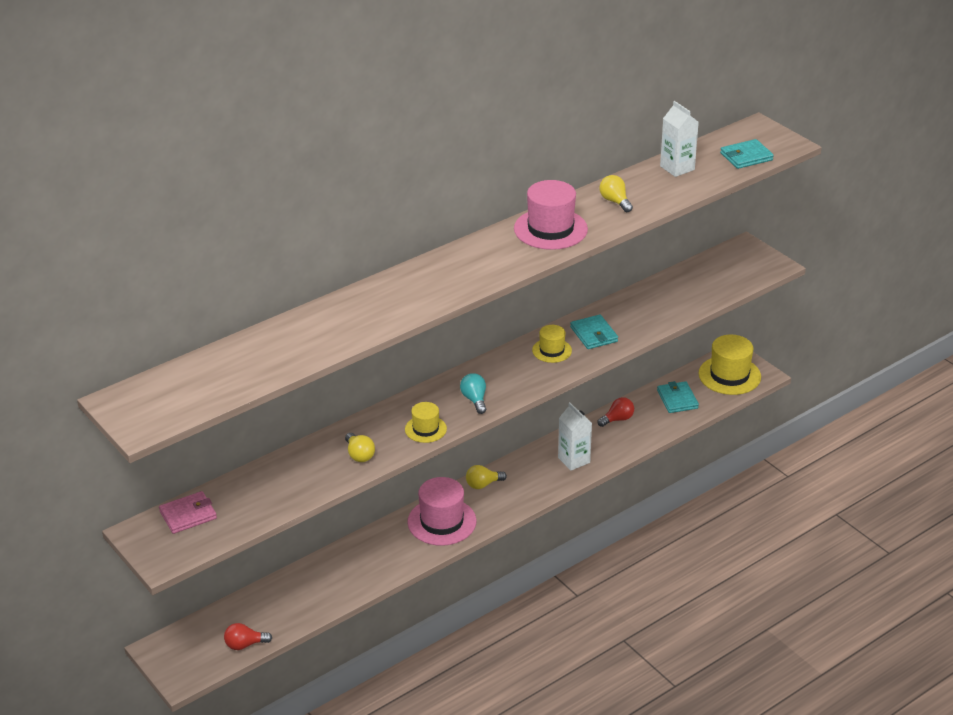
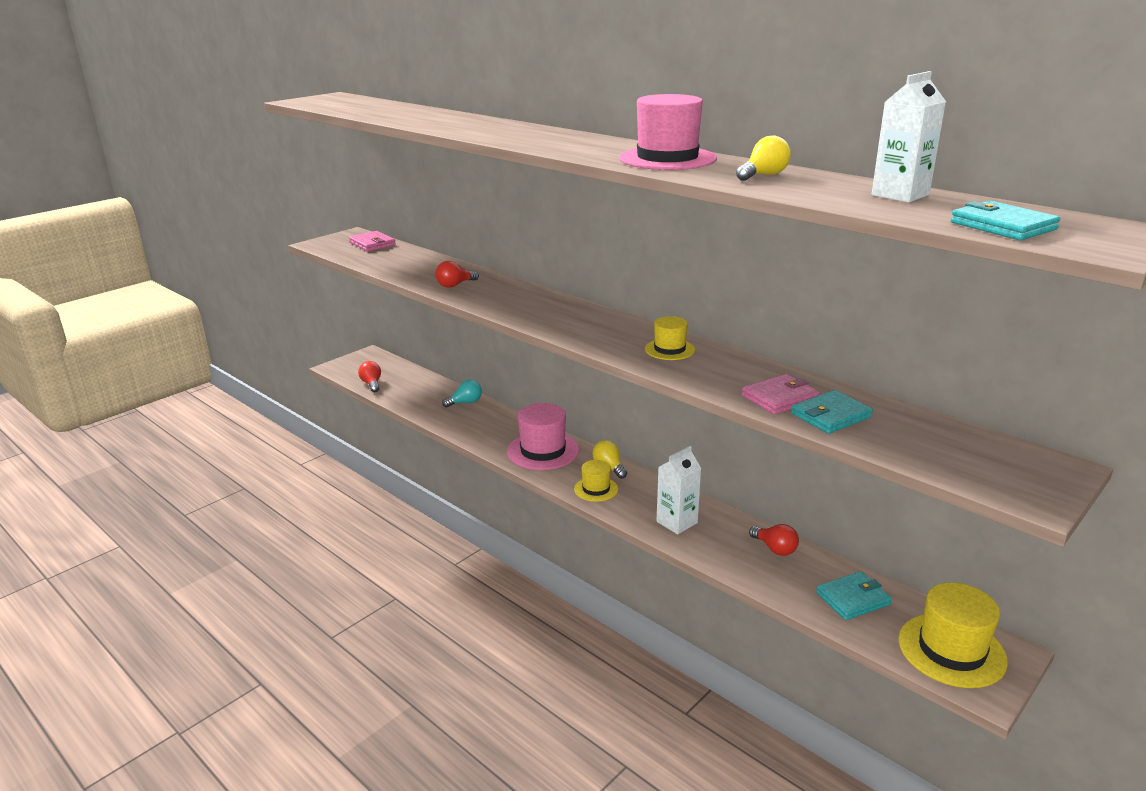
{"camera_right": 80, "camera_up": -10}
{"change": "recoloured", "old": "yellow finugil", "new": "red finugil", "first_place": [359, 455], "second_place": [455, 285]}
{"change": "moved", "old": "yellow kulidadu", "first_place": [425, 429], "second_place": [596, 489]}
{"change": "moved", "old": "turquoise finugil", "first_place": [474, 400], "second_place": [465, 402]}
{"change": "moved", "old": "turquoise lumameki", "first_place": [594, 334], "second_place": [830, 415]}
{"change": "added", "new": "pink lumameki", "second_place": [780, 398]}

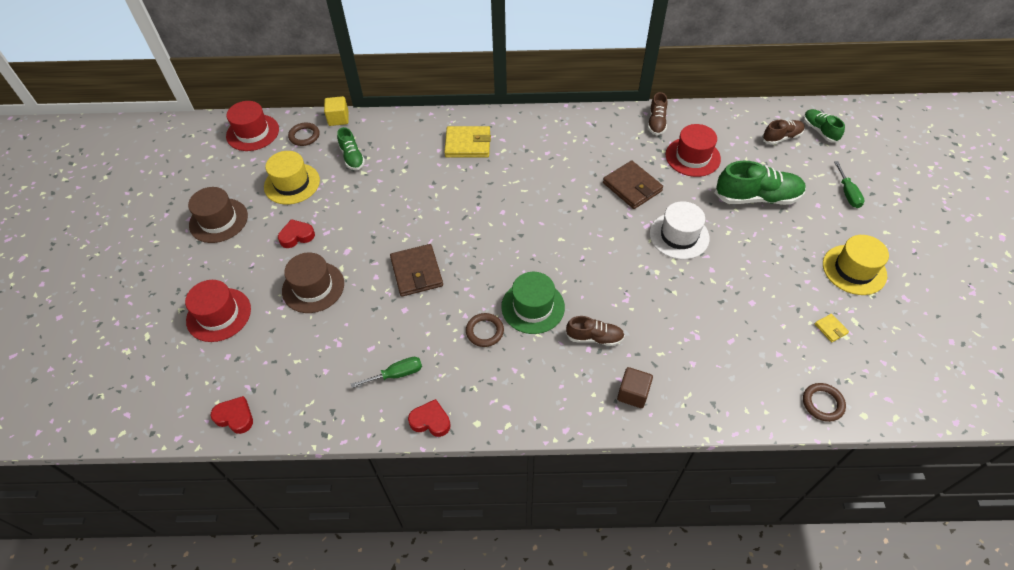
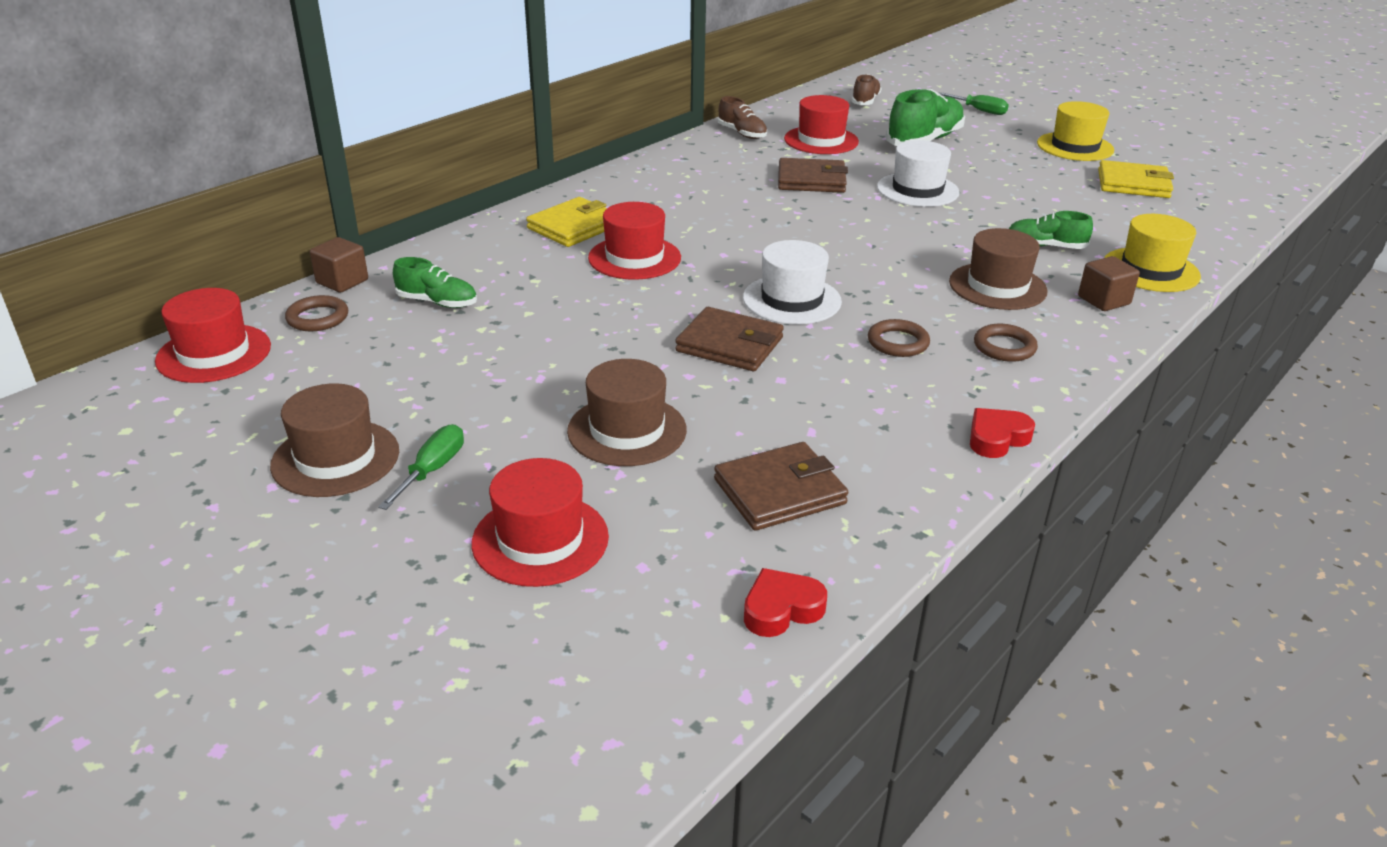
{"camera_right": -50, "camera_up": -20}
{"change": "moved", "old": "yellow kulidadu", "first_place": [292, 183], "second_place": [1150, 270]}
{"change": "removed", "old": "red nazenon", "first_place": [296, 236]}
{"change": "recoloured", "old": "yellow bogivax", "new": "brown bogivax", "first_place": [338, 119], "second_place": [342, 281]}
{"change": "moved", "old": "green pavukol", "first_place": [396, 374], "second_place": [432, 470]}
{"change": "removed", "old": "green kulidadu", "first_place": [533, 307]}
{"change": "replaced", "old": "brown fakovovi", "new": "brown kulidadu", "first_place": [594, 337], "second_place": [997, 286]}
{"change": "moved", "old": "green fakovovi", "first_place": [819, 131], "second_place": [1045, 246]}
{"change": "moved", "old": "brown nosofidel", "first_place": [822, 403], "second_place": [1004, 347]}
{"change": "resized", "old": "yellow lumameki", "first_place": [830, 329], "second_place": [1133, 184], "factor": 2.15}
{"change": "added", "new": "red kulidadu", "second_place": [634, 258]}
{"change": "added", "new": "brown lumameki", "second_place": [779, 491]}
{"change": "added", "new": "white kulidadu", "second_place": [792, 300]}

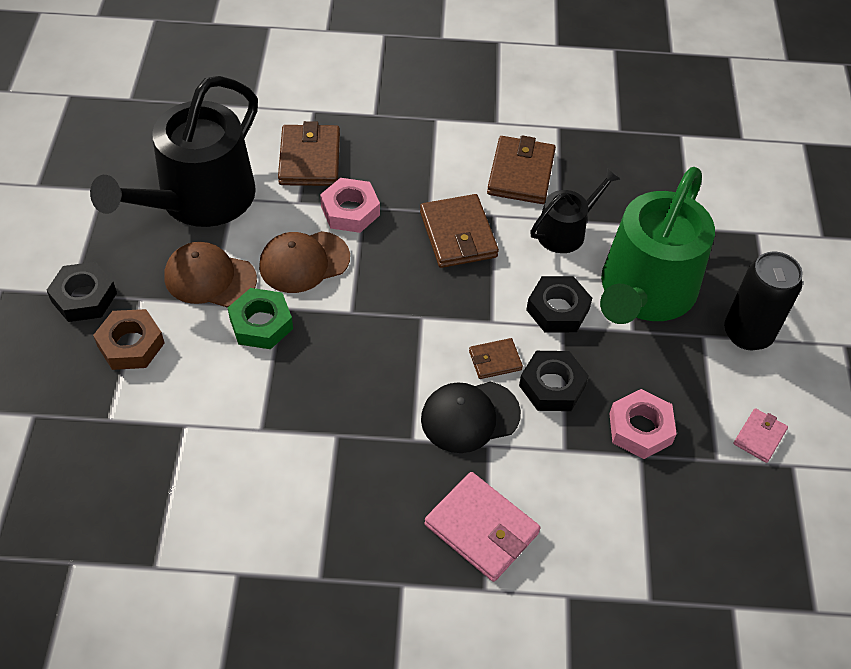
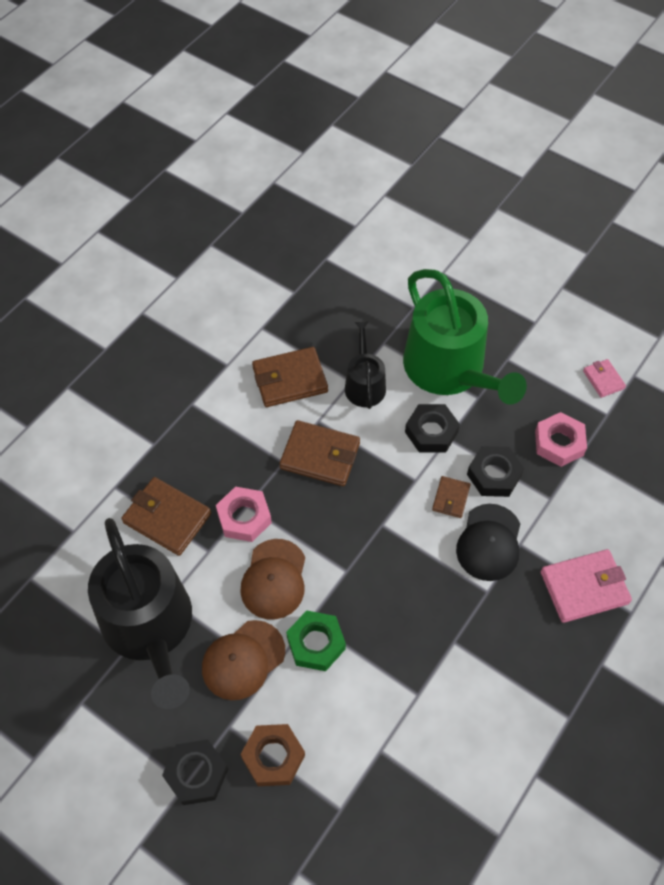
{"camera_right": -55, "camera_up": 5}
{"change": "turned", "old": "brown lumameki", "first_place": [521, 173], "second_place": [290, 380], "degrees": -60}
{"change": "removed", "old": "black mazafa", "first_place": [747, 333]}

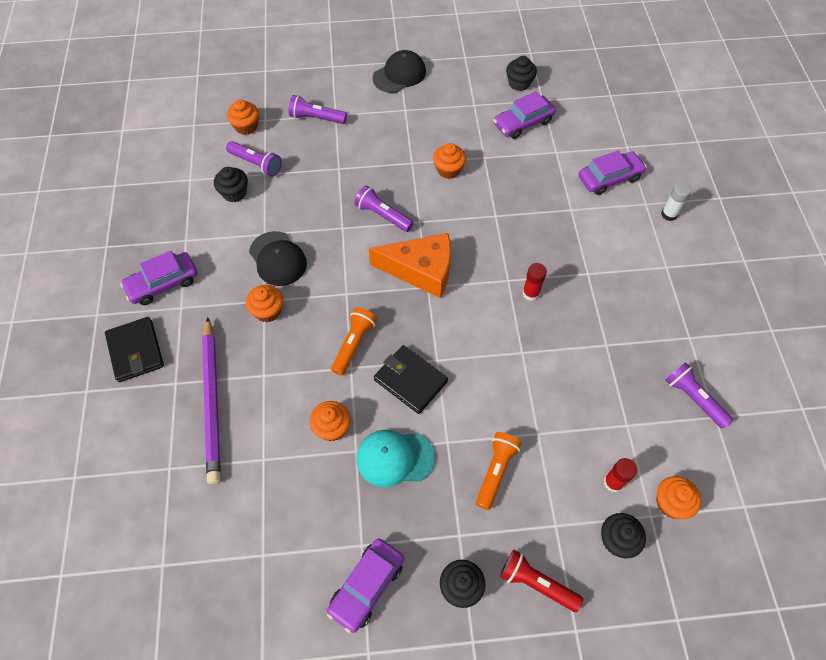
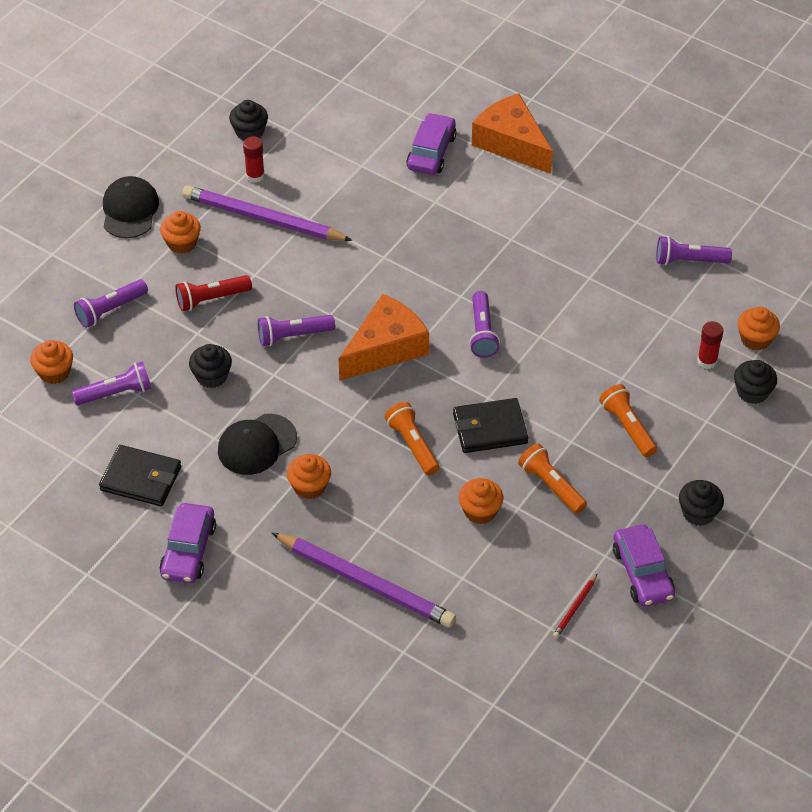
{"camera_right": -50, "camera_up": -10}
{"change": "moved", "old": "black lumameki", "first_place": [135, 351], "second_place": [141, 478]}
{"change": "moved", "old": "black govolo", "first_place": [234, 193], "second_place": [212, 376]}
{"change": "turned", "old": "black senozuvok", "first_place": [278, 259], "second_place": [257, 444], "degrees": 135}
{"change": "replaced", "old": "turquoise senozuvok", "new": "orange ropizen", "first_place": [394, 458], "second_place": [551, 486]}
{"change": "moved", "old": "orange govolo", "first_place": [448, 170], "second_place": [182, 243]}
{"change": "removed", "old": "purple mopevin", "first_place": [523, 123]}
{"change": "moved", "old": "red ropizen", "first_place": [536, 583], "second_place": [211, 299]}
{"change": "moved", "old": "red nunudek", "first_place": [530, 293], "second_place": [255, 176]}
{"change": "replaced", "old": "white nunudek", "new": "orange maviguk", "first_place": [669, 214], "second_place": [511, 143]}
{"change": "added", "new": "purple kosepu", "second_place": [263, 218]}
{"change": "added", "new": "purple ropizen", "second_place": [482, 332]}
{"change": "added", "new": "red kosepu", "second_place": [575, 608]}

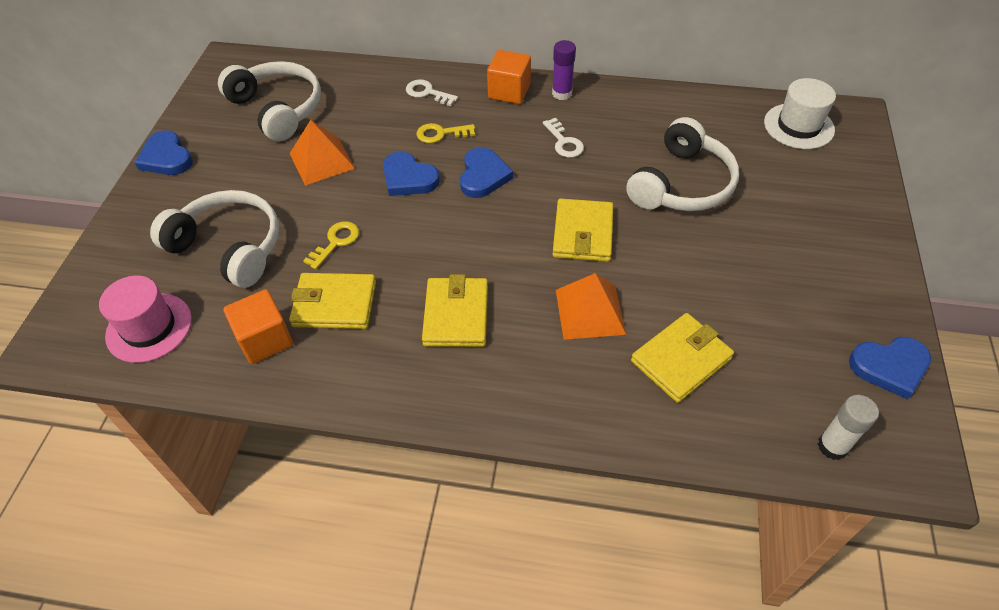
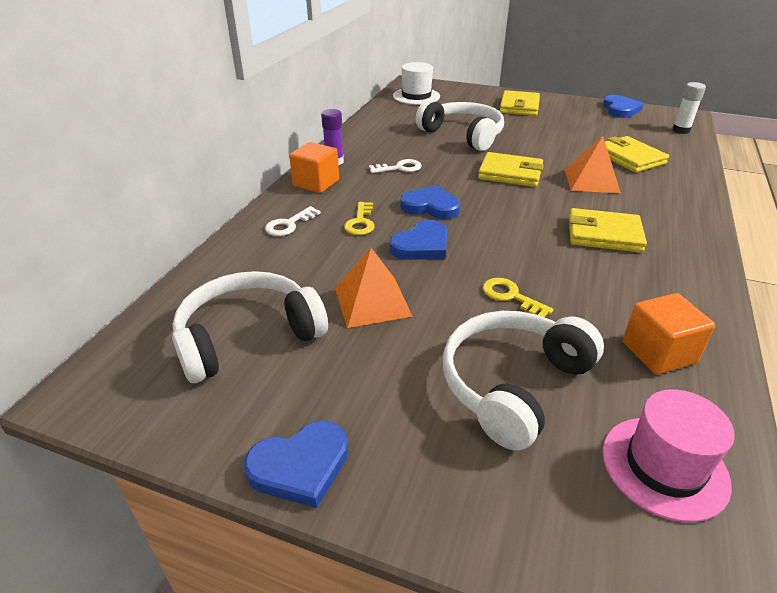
{"camera_right": -80, "camera_up": -15}
{"change": "moved", "old": "yellow lumameki", "first_place": [334, 304], "second_place": [519, 106]}

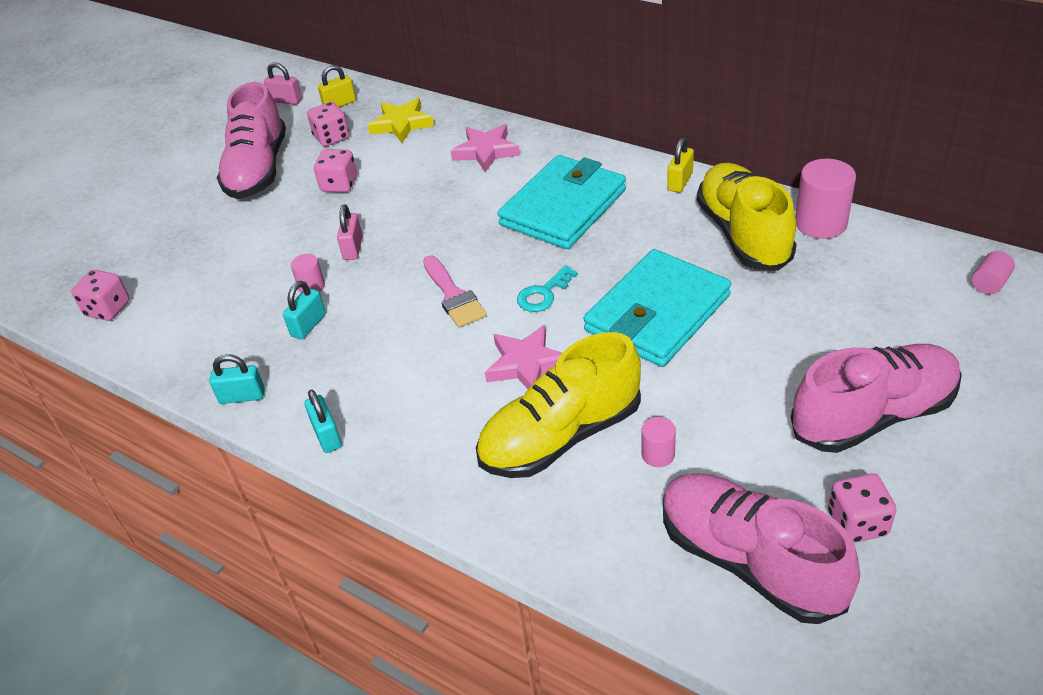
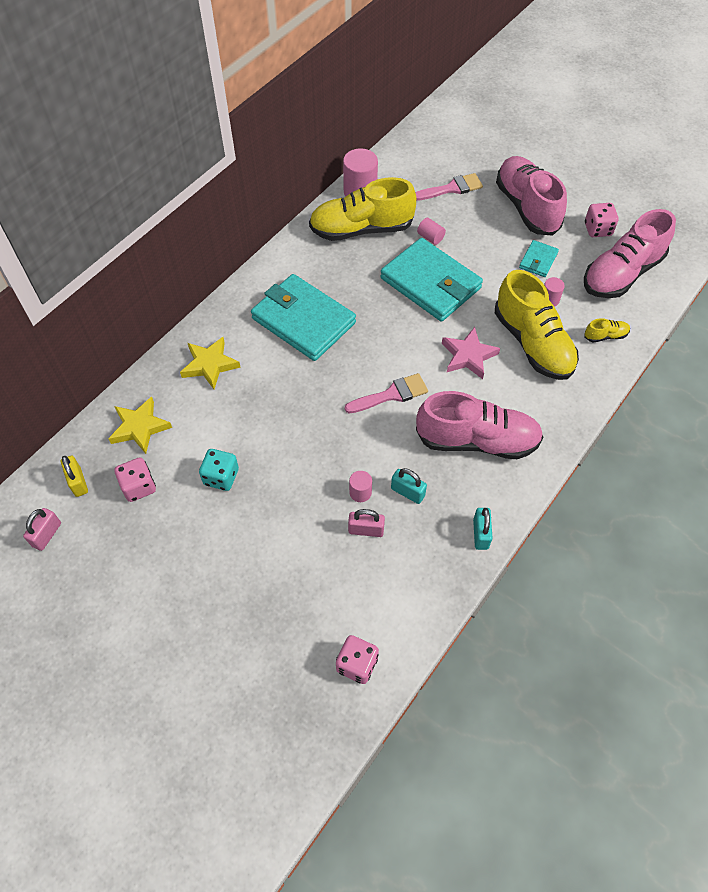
{"camera_right": -90, "camera_up": 15}
{"change": "moved", "old": "pink fakovovi", "first_place": [258, 170], "second_place": [477, 441]}
{"change": "removed", "old": "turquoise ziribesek", "first_place": [327, 435]}
{"change": "recoloured", "old": "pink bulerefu", "new": "turquoise bulerefu", "first_place": [339, 184], "second_place": [221, 477]}
{"change": "moved", "old": "pink ziribesek", "first_place": [353, 248], "second_place": [366, 530]}
{"change": "recoloured", "old": "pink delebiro", "new": "yellow delebiro", "first_place": [486, 151], "second_place": [210, 365]}
{"change": "removed", "old": "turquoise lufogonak", "first_place": [544, 294]}
{"change": "removed", "old": "yellow ziribesek", "first_place": [680, 182]}
{"change": "moved", "old": "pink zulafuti", "first_place": [989, 283], "second_place": [430, 237]}
{"change": "added", "new": "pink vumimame", "second_place": [451, 188]}
{"change": "added", "new": "turquoise lumameki", "second_place": [538, 260]}
{"change": "added", "new": "yellow fakovovi", "second_place": [605, 336]}

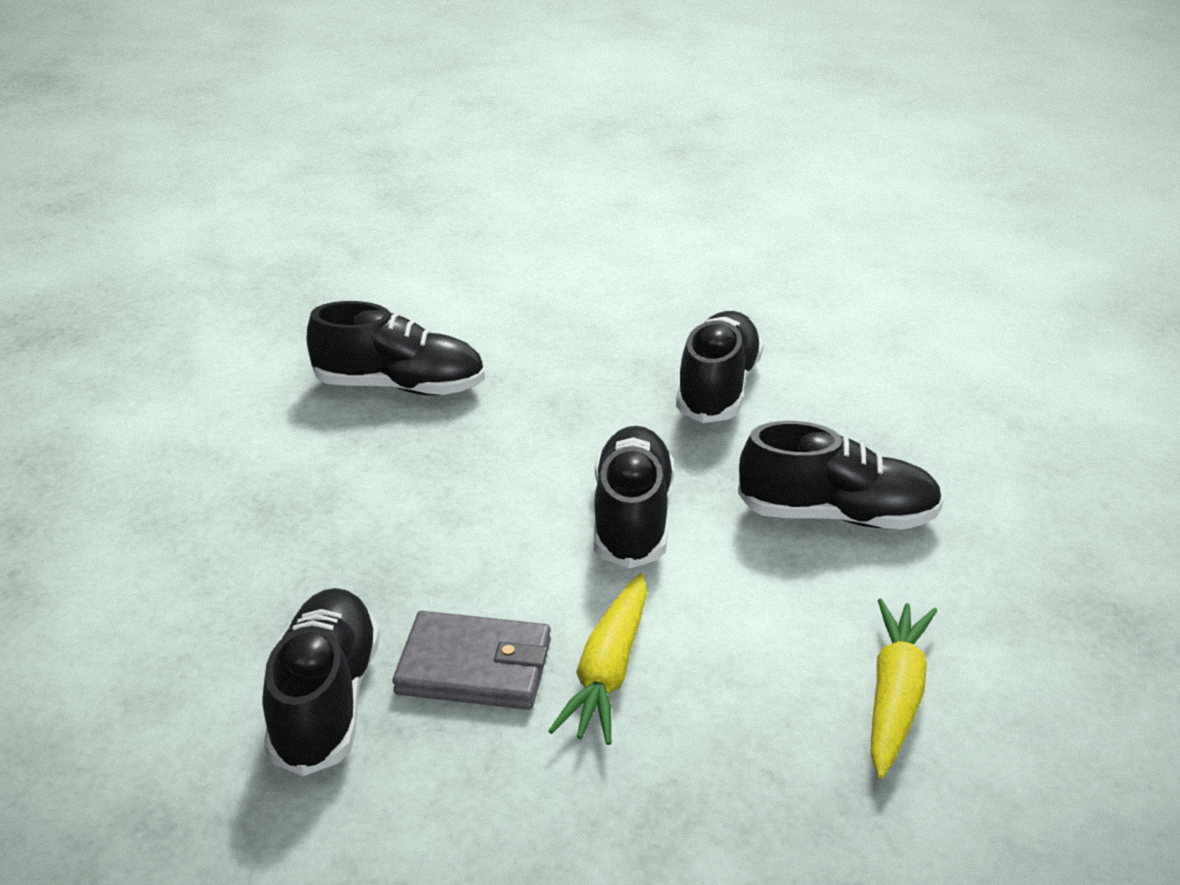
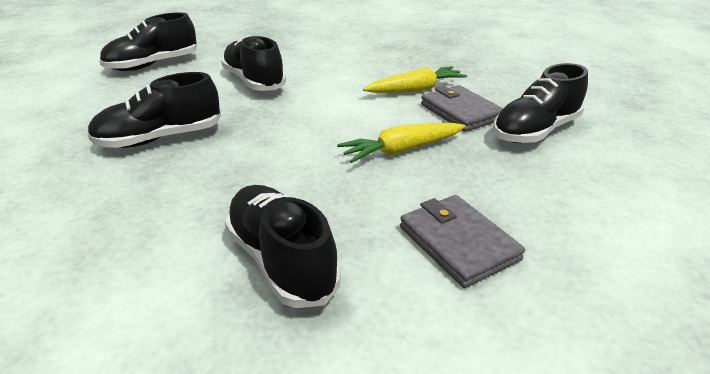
{"camera_right": -130, "camera_up": 0}
{"change": "moved", "old": "black fakovovi", "first_place": [632, 518], "second_place": [153, 65]}
{"change": "moved", "old": "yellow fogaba", "first_place": [895, 697], "second_place": [401, 150]}
{"change": "added", "new": "grey lumameki", "second_place": [458, 243]}

